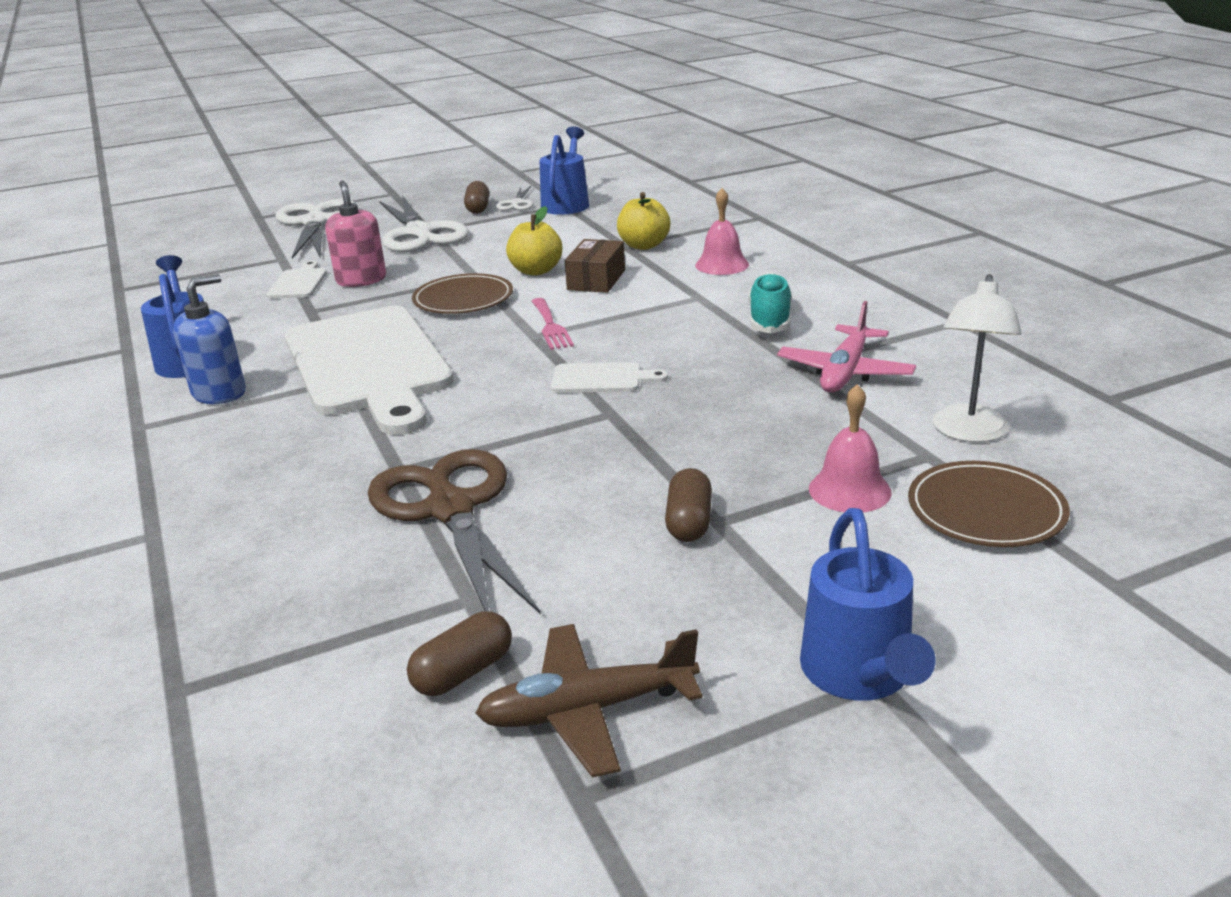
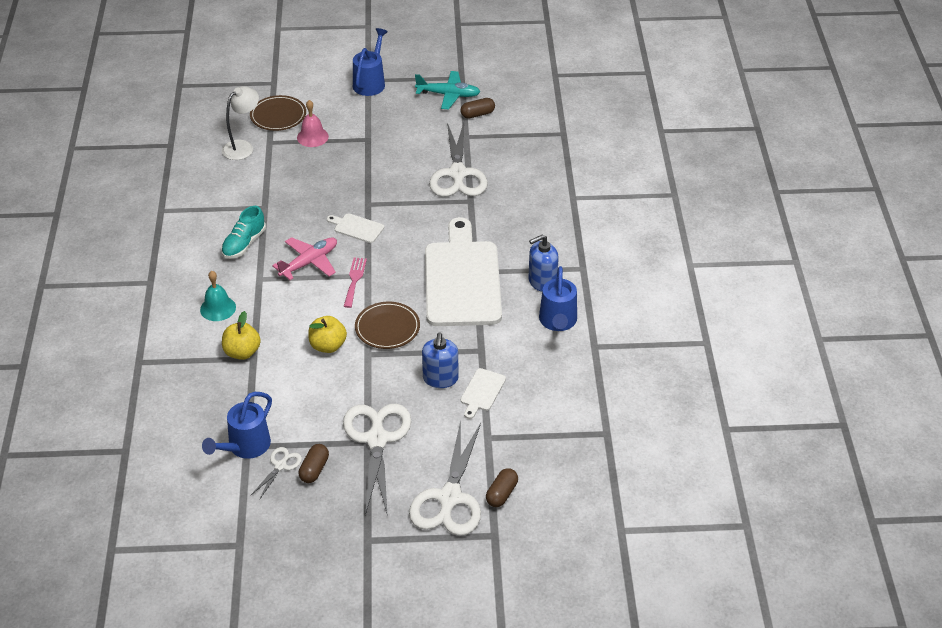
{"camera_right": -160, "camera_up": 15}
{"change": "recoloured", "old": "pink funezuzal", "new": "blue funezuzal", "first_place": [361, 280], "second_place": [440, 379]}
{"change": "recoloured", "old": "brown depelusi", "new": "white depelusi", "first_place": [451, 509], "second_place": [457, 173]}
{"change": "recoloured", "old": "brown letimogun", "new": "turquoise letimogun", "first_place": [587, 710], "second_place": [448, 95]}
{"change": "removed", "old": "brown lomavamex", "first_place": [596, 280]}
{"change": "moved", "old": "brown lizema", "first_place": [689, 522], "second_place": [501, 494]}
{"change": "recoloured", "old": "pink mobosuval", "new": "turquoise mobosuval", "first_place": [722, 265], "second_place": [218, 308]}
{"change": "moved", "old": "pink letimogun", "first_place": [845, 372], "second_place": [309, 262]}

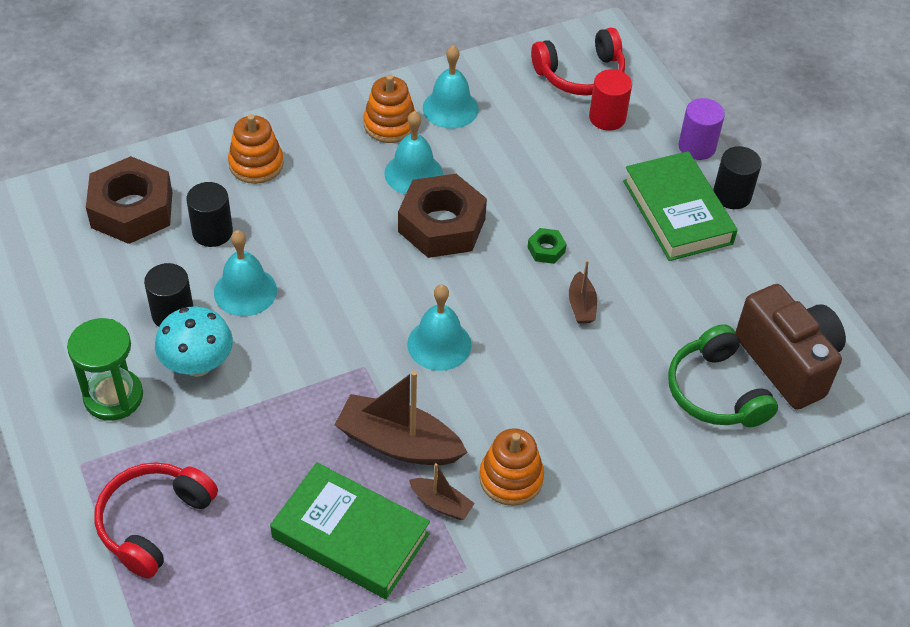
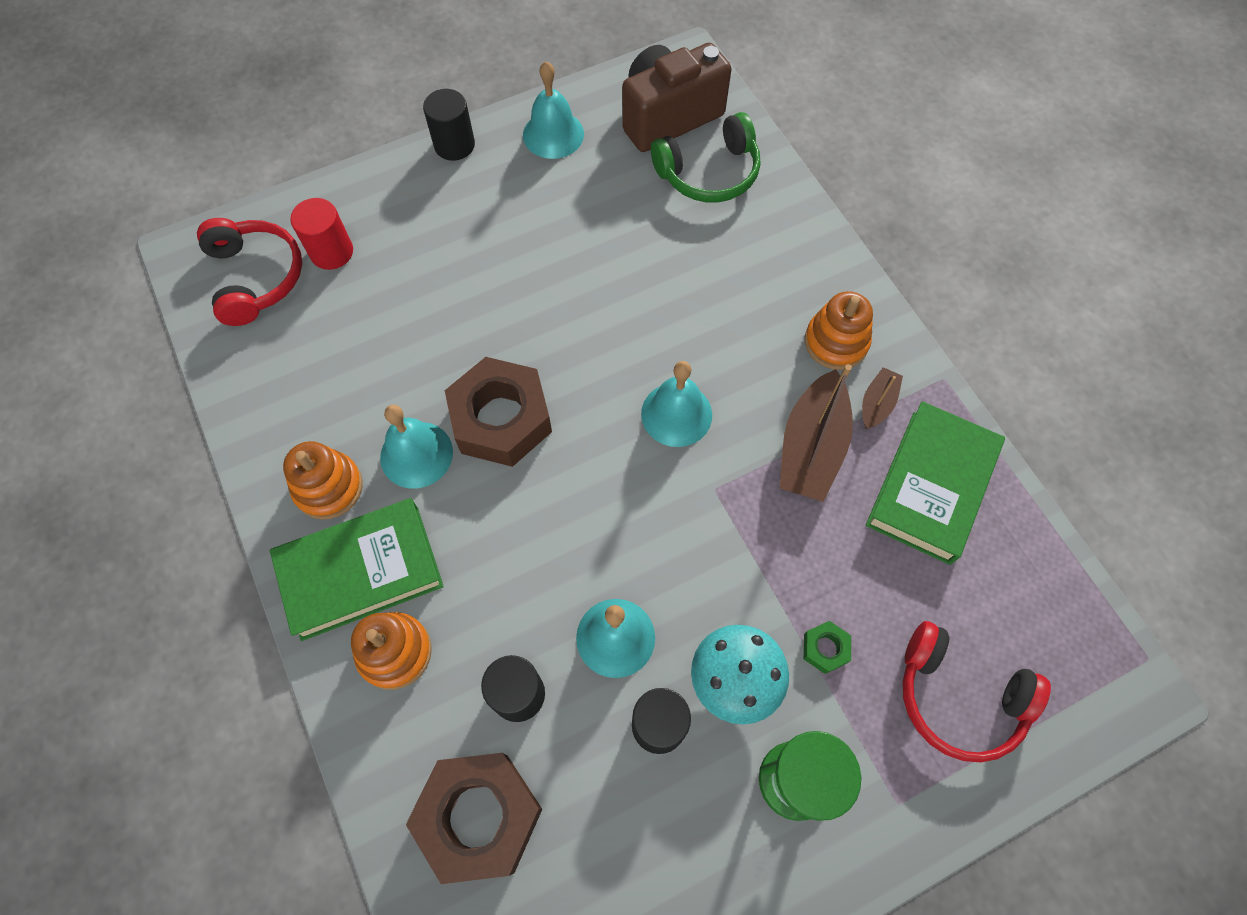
{"camera_right": -90, "camera_up": 15}
{"change": "moved", "old": "turquoise mobosuval", "first_place": [450, 108], "second_place": [553, 134]}
{"change": "moved", "old": "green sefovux", "first_place": [546, 250], "second_place": [825, 648]}
{"change": "removed", "old": "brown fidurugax", "first_place": [581, 305]}
{"change": "moved", "old": "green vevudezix", "first_place": [677, 212], "second_place": [361, 571]}
{"change": "removed", "old": "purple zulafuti", "first_place": [697, 147]}

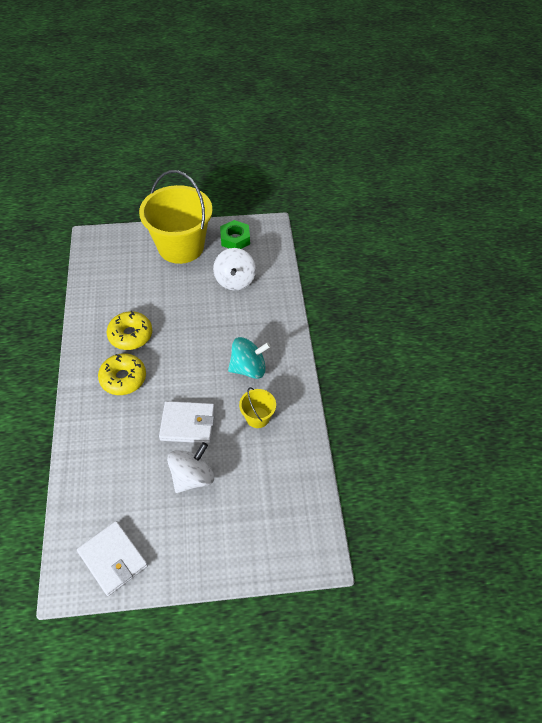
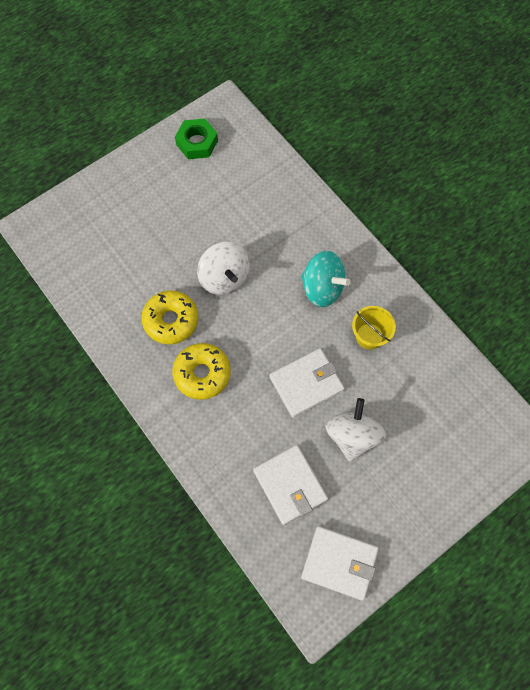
{"camera_right": -30, "camera_up": 15}
{"change": "removed", "old": "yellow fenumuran", "first_place": [181, 246]}
{"change": "moved", "old": "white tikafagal", "first_place": [235, 280], "second_place": [224, 277]}
{"change": "turned", "old": "turquoise tikafagal", "first_place": [248, 368], "second_place": [322, 288], "degrees": 75}
{"change": "added", "new": "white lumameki", "second_place": [290, 485]}

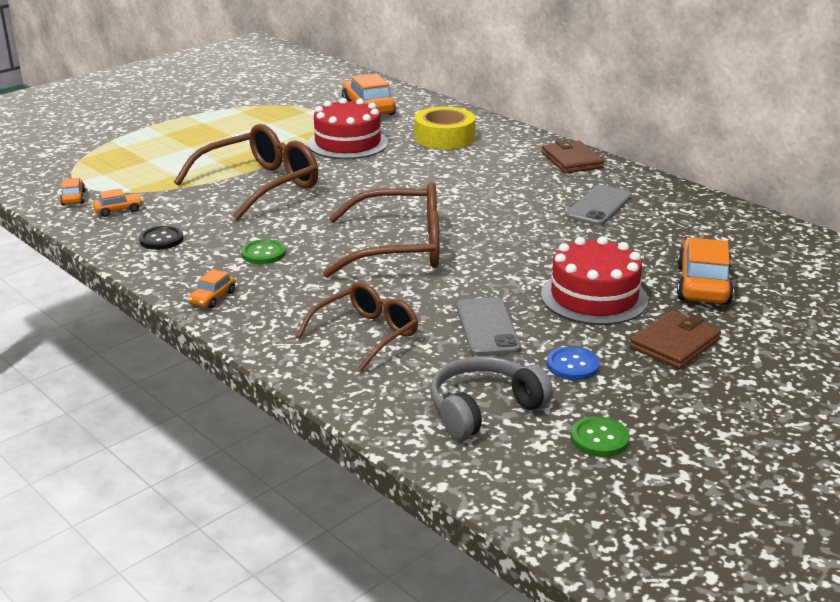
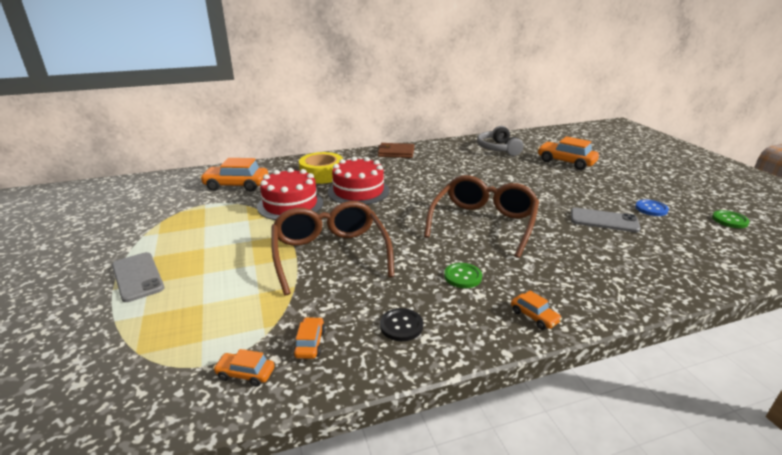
{"camera_right": -65, "camera_up": 0}
{"change": "removed", "old": "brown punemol", "first_place": [366, 334]}
{"change": "moved", "old": "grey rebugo", "first_place": [484, 409], "second_place": [498, 149]}
{"change": "moved", "old": "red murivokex", "first_place": [594, 297], "second_place": [358, 191]}
{"change": "moved", "old": "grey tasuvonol", "first_place": [599, 206], "second_place": [138, 277]}
{"change": "removed", "old": "brown lumameki", "first_place": [675, 344]}

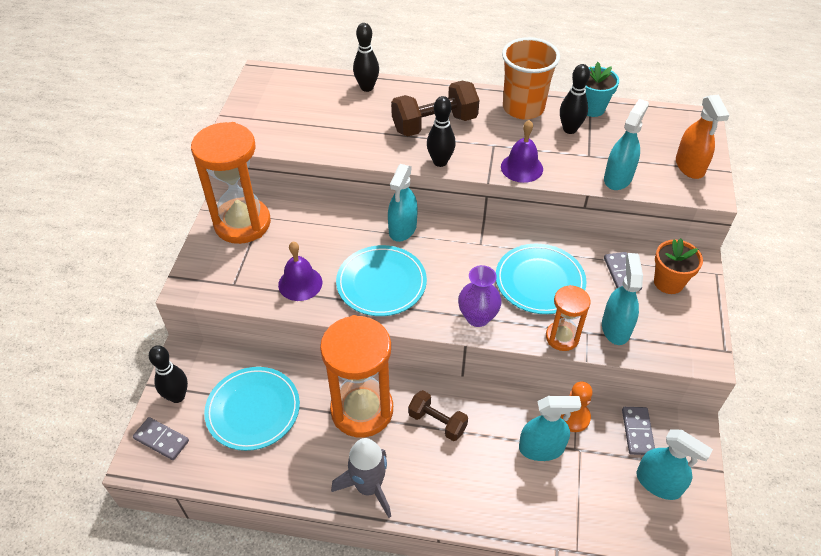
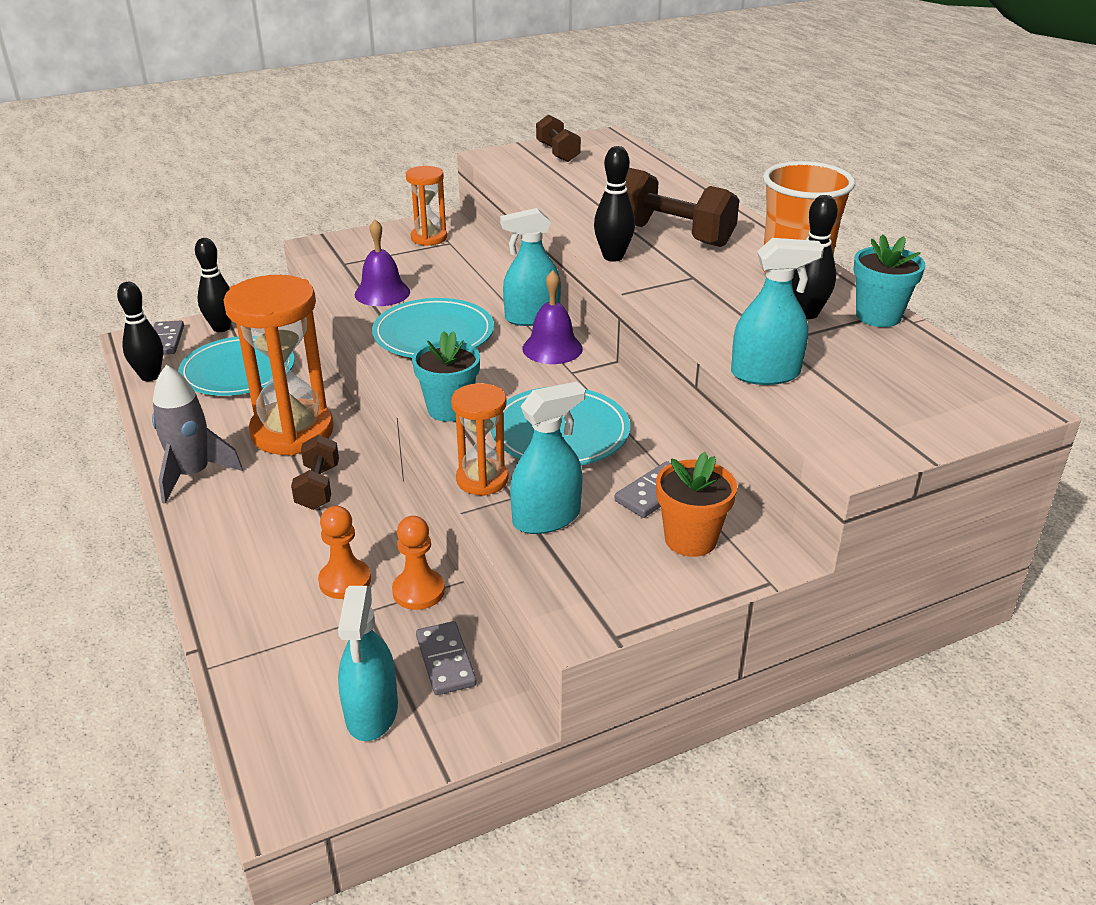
{"camera_right": 55, "camera_up": -15}
{"change": "resized", "old": "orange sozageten", "first_place": [242, 223], "second_place": [429, 238], "factor": 0.53}
{"change": "moved", "old": "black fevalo", "first_place": [367, 87], "second_place": [150, 376]}
{"change": "replaced", "old": "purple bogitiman", "new": "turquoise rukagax", "first_place": [477, 317], "second_place": [449, 409]}
{"change": "moved", "old": "purple mobosuval", "first_place": [521, 167], "second_place": [552, 348]}
{"change": "replaced", "old": "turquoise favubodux", "new": "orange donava", "first_place": [541, 448], "second_place": [345, 581]}
{"change": "turned", "old": "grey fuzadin", "first_place": [637, 432], "second_place": [445, 661], "degrees": -75}
{"change": "removed", "old": "orange favubodux", "first_place": [689, 166]}
{"change": "added", "new": "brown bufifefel", "second_place": [557, 153]}

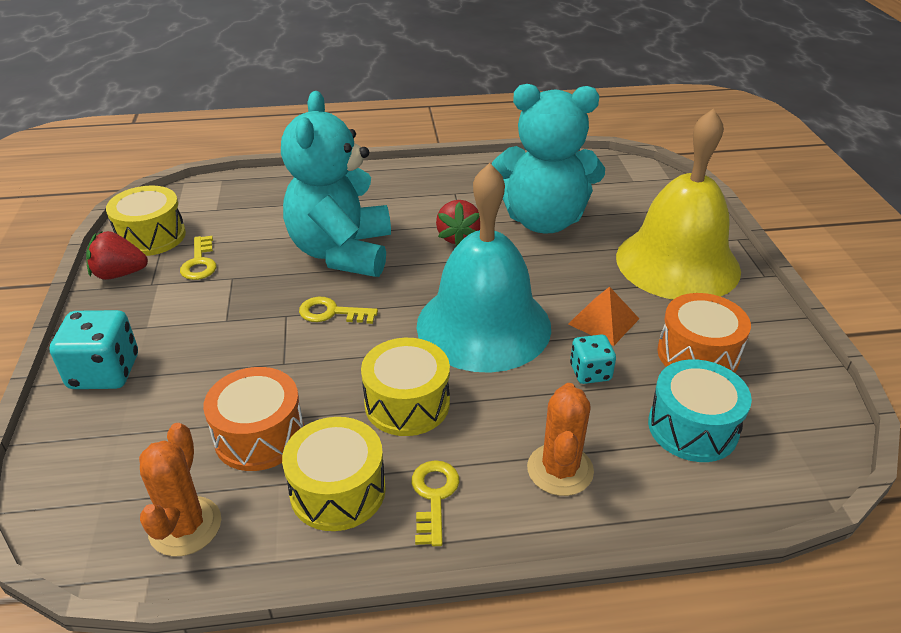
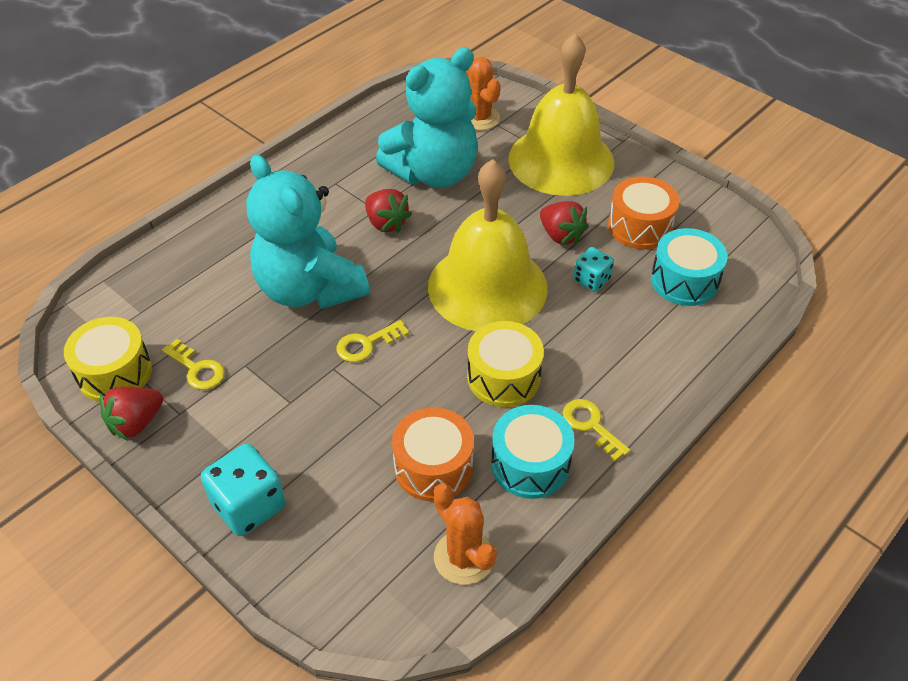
{"camera_right": -40, "camera_up": 10}
{"change": "recoloured", "old": "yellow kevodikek", "new": "turquoise kevodikek", "first_place": [338, 490], "second_place": [530, 464]}
{"change": "recoloured", "old": "turquoise mobosuval", "new": "yellow mobosuval", "first_place": [483, 325], "second_place": [487, 287]}
{"change": "moved", "old": "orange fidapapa", "first_place": [560, 470], "second_place": [479, 118]}
{"change": "replaced", "old": "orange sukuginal", "new": "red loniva", "first_place": [603, 321], "second_place": [561, 235]}

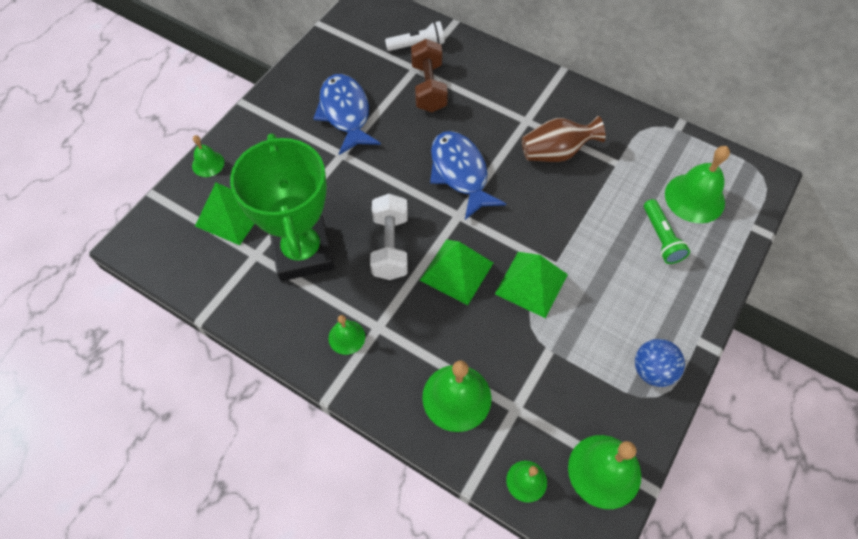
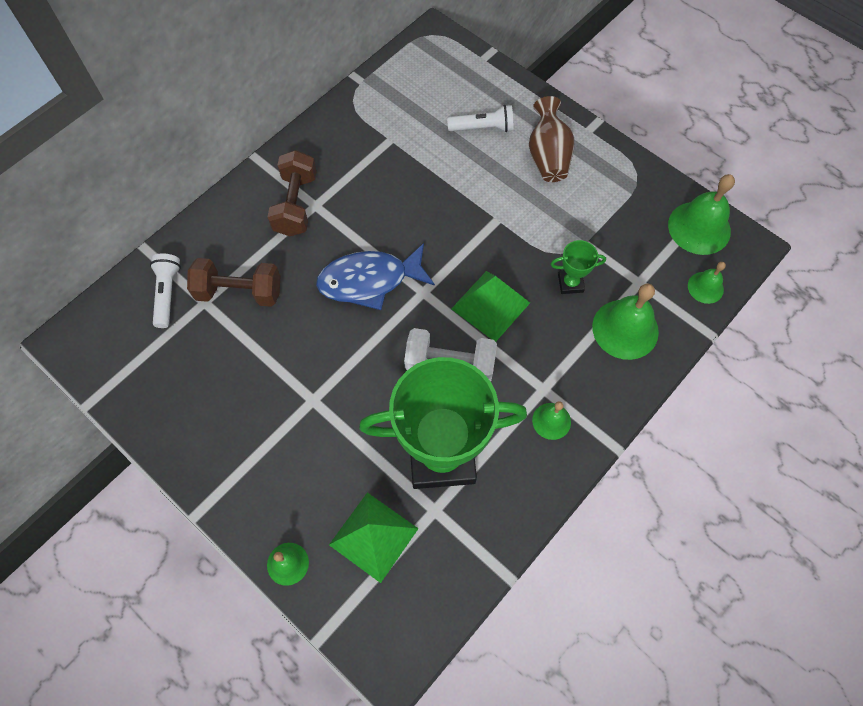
{"camera_right": -80, "camera_up": 5}
{"change": "removed", "old": "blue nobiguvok", "first_place": [345, 113]}
{"change": "removed", "old": "green sukuginal", "first_place": [531, 284]}
{"change": "moved", "old": "brown bogitiman", "first_place": [556, 153], "second_place": [548, 156]}
{"change": "removed", "old": "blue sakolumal", "first_place": [652, 370]}
{"change": "recoloured", "old": "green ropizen", "new": "white ropizen", "first_place": [661, 238], "second_place": [483, 128]}
{"change": "removed", "old": "green mobosuval", "first_place": [694, 198]}
{"change": "added", "new": "brown bufifefel", "second_place": [296, 204]}
{"change": "added", "new": "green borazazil", "second_place": [570, 283]}

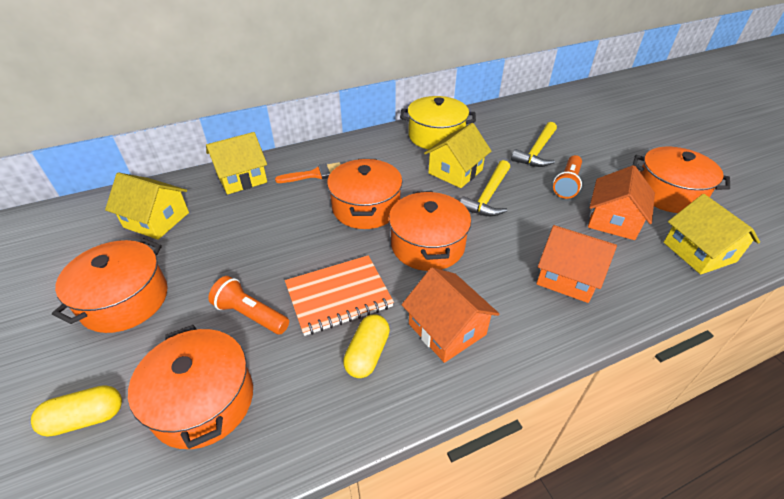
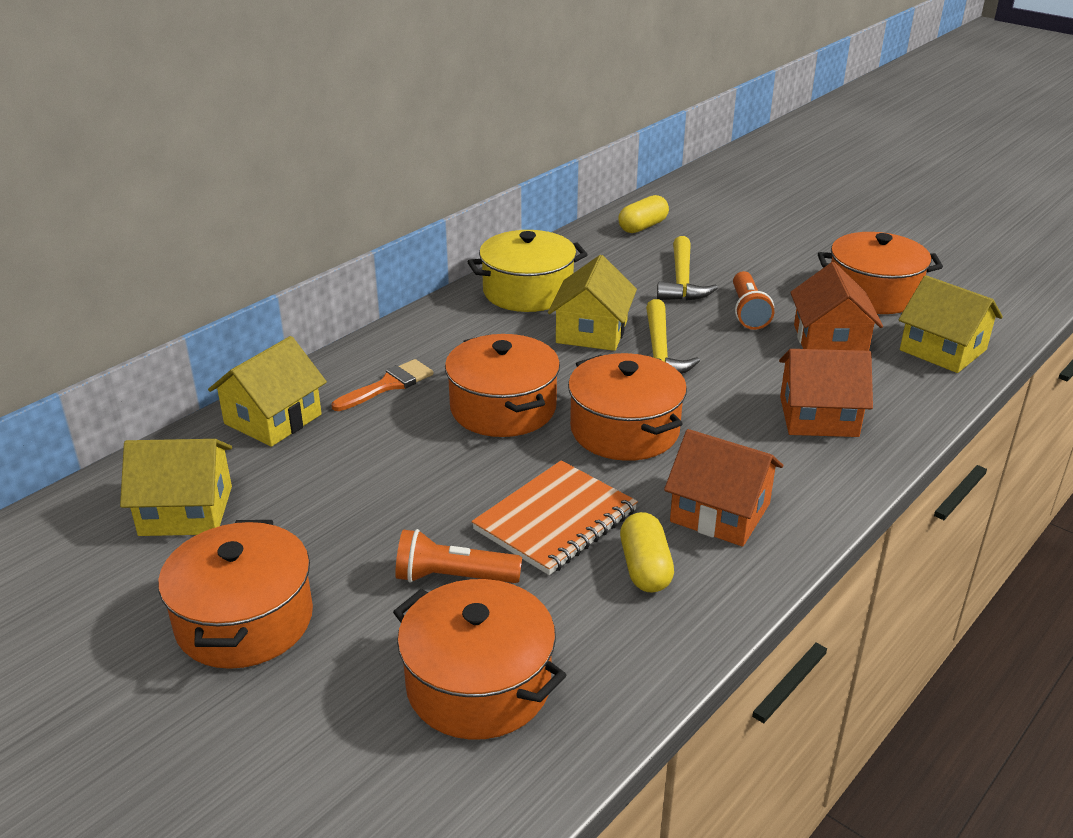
{"camera_right": -25, "camera_up": -10}
{"change": "moved", "old": "yellow lizema", "first_place": [86, 418], "second_place": [643, 226]}

